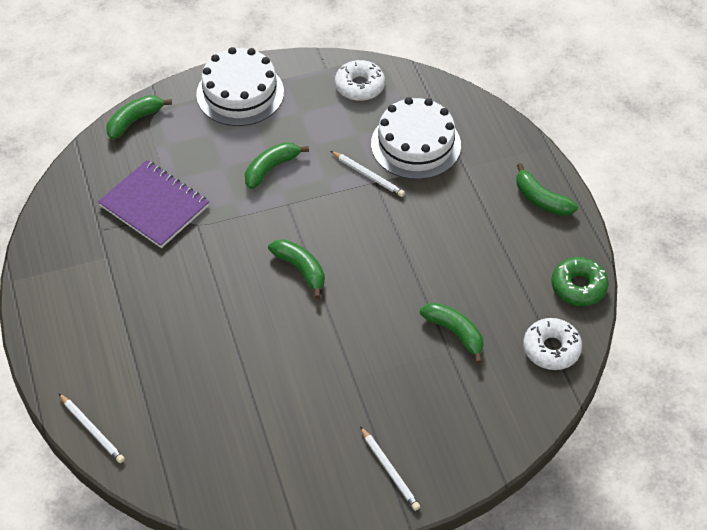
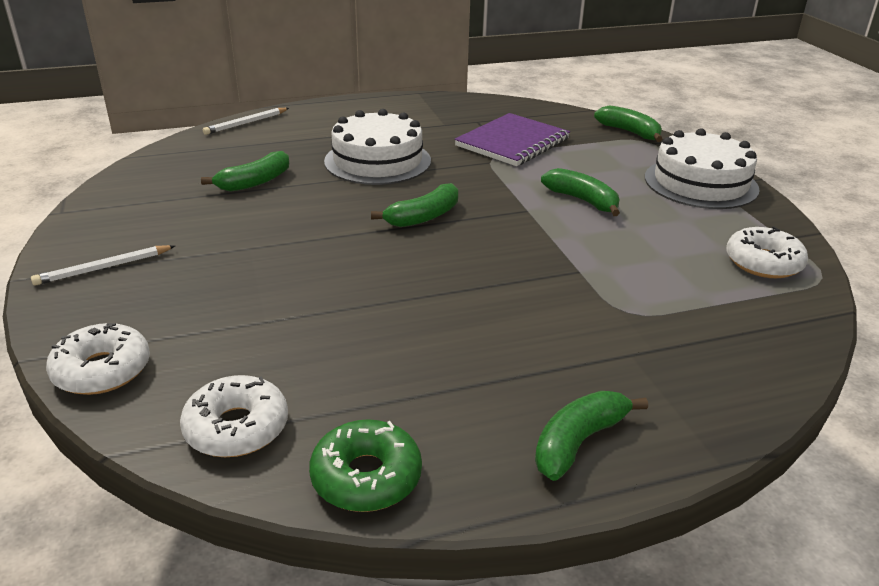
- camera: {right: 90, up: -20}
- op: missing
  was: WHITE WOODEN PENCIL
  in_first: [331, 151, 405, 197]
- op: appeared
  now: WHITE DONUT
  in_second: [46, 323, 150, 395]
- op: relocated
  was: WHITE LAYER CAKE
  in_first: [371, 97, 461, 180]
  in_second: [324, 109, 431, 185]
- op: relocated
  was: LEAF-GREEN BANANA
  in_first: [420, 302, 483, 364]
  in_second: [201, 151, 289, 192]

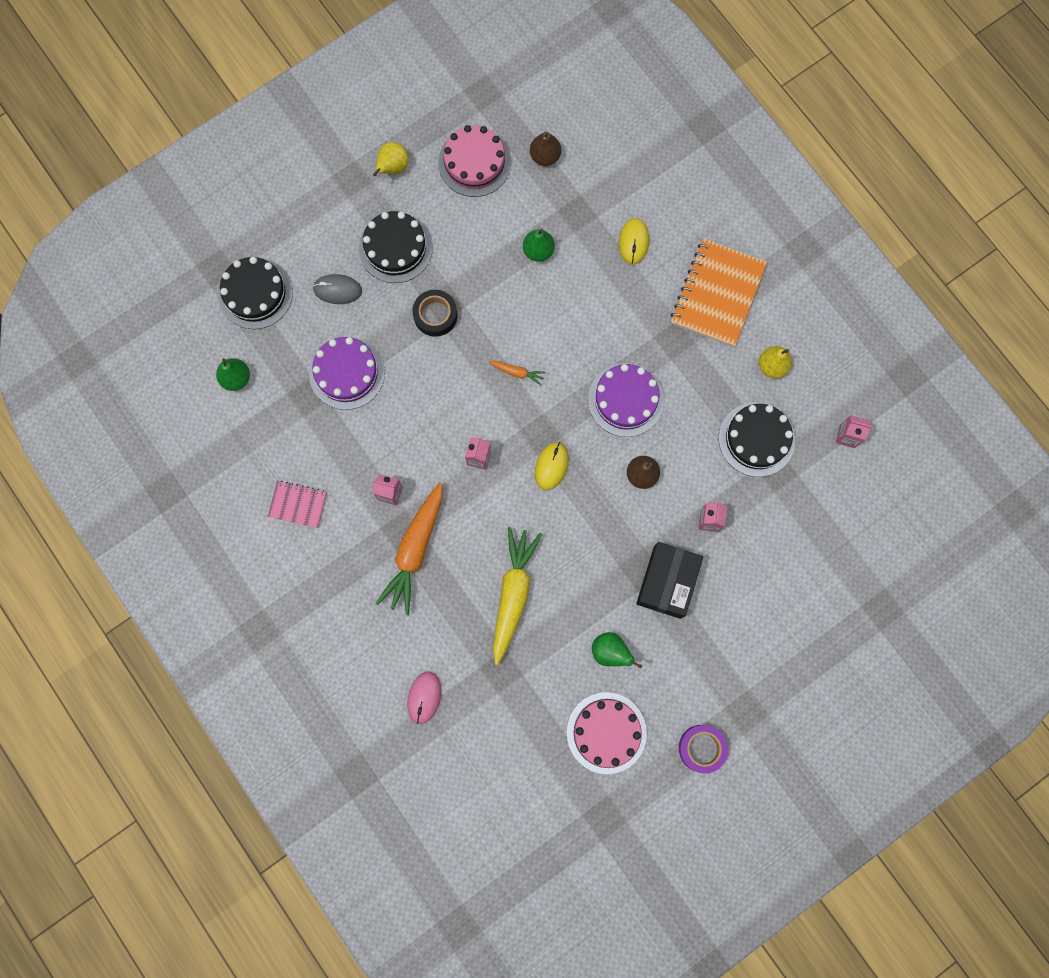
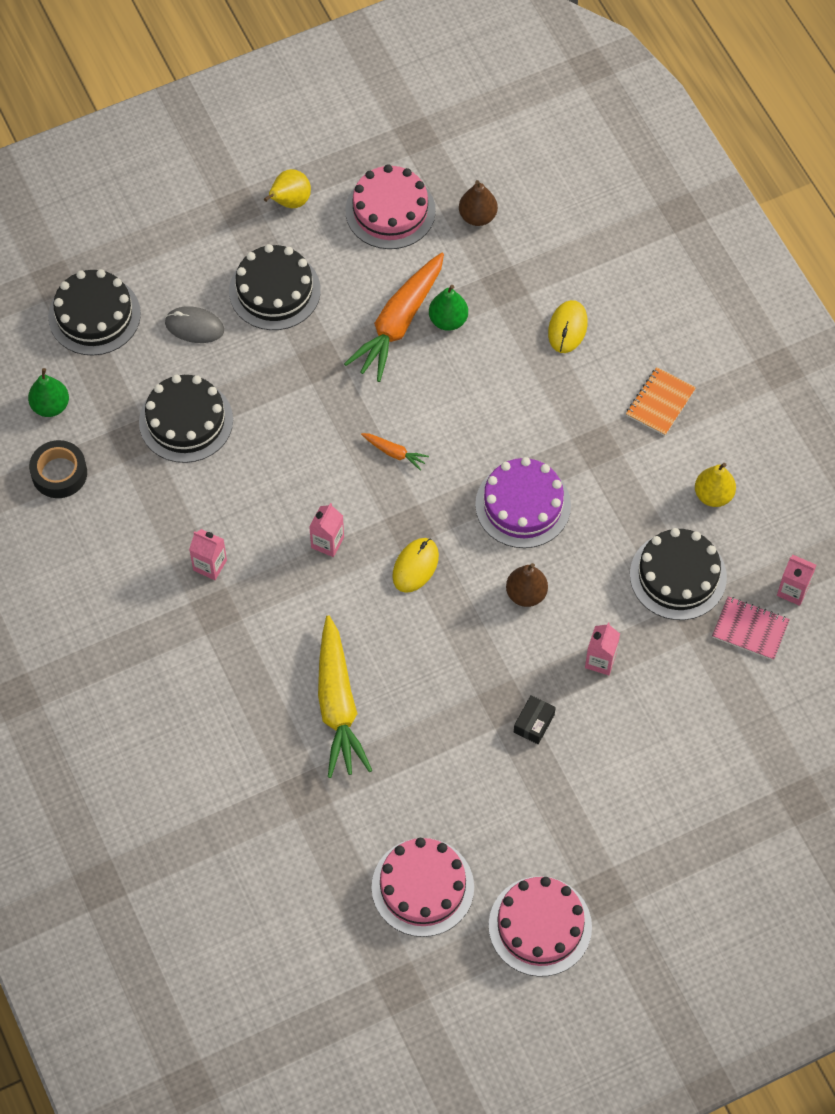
- camera: {right: 10, up: -15}
- op: missing
  was: ROSY PC MOUSE
  in_first: [407, 671, 441, 724]
- op: missing
  was: LEAF-GREEN TOY PEAR
  in_first: [592, 632, 642, 669]
- op: relocated
  was: ROSY EXERCISE BOOK
  in_first: [268, 481, 327, 528]
  in_second: [712, 596, 790, 660]
- op: relocated
  was: ORANGE TOY CARROT
  in_first: [376, 482, 442, 615]
  in_second: [344, 253, 444, 382]
- op: relocated
  was: EBONY ROLL OF TAPE
  in_first: [413, 290, 458, 337]
  in_second: [29, 440, 87, 498]
- op: exchanged
  was: ROYAL PURPLE ROLL OF TAPE
  now: ROSY LAYER CAKE
  in_first: [679, 725, 728, 774]
  in_second: [489, 876, 592, 977]
- op: colour
  was: ROYAL PURPLE LAYER CAKE
  now: EBONY LAYER CAKE
  in_first: [309, 337, 385, 410]
  in_second: [139, 374, 233, 463]
- op: spun
  was: YELLOW TOY CARROT
  in_first: [493, 527, 542, 665]
  in_second: [318, 615, 372, 778]
  clockwise: 150
- op: size
  was: EBONY BOX
  in_first: [636, 542, 703, 619]
  in_second: [514, 695, 556, 744]
  ratio: 0.47
- op: size
  was: ORANGE EXERCISE BOOK
  in_first: [671, 239, 767, 347]
  in_second: [626, 367, 696, 436]
  ratio: 0.53

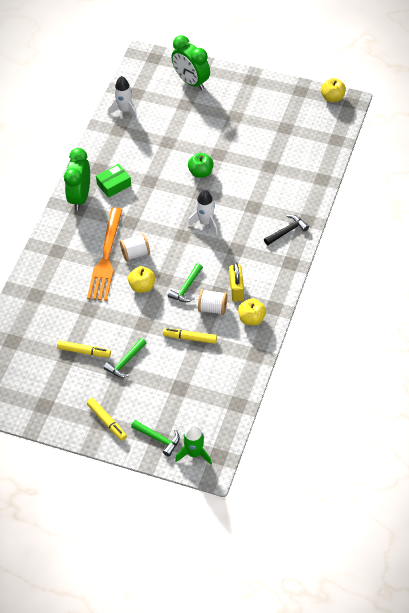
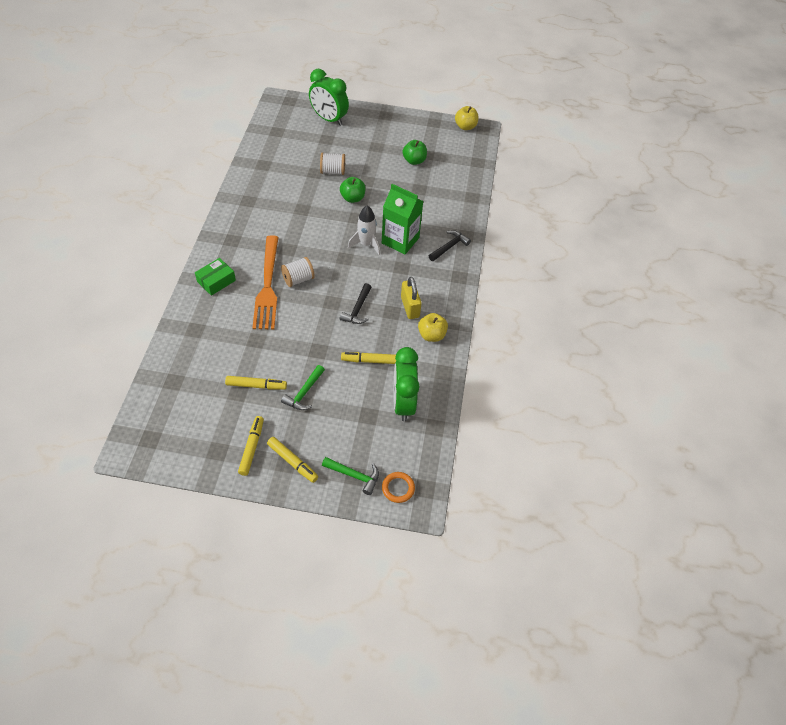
- camera: {right: -15, up: 0}
- op: missing
  was: WHITE SPACESHIP
  in_first: [108, 76, 138, 119]
- op: missing
  was: YELLOW TOY APPLE
  in_first: [128, 266, 155, 293]
- op: appeared
  now: YELLOW MARKER
  in_second: [238, 416, 264, 476]
- op: appeared
  now: LEAF-GREEN JUICE CARTON
  in_second: [382, 184, 423, 254]
- op: appeared
  now: LEAF-GREEN TOY APPLE
  in_second: [403, 140, 427, 165]
- op: relocated
  was: LEAF-GREEN CLOCK
  in_first: [64, 148, 90, 211]
  in_second: [394, 347, 419, 422]
- op: relocated
  was: LEAF-GREEN BOX
  in_first: [96, 164, 131, 198]
  in_second: [195, 258, 236, 296]
- op: relocated
  was: WHITE SPOOL
  in_first: [198, 289, 227, 315]
  in_second: [320, 152, 345, 175]
- op: exchanged
  was: LEAF-GREEN SPACESHIP
  now: ORANGE HOOP
  in_first: [175, 424, 212, 465]
  in_second: [382, 472, 415, 503]
- op: colour
  was: LEAF-GREEN CLAW HAMMER
  now: EBONY CLAW HAMMER
  in_first: [168, 263, 203, 302]
  in_second: [340, 283, 372, 324]

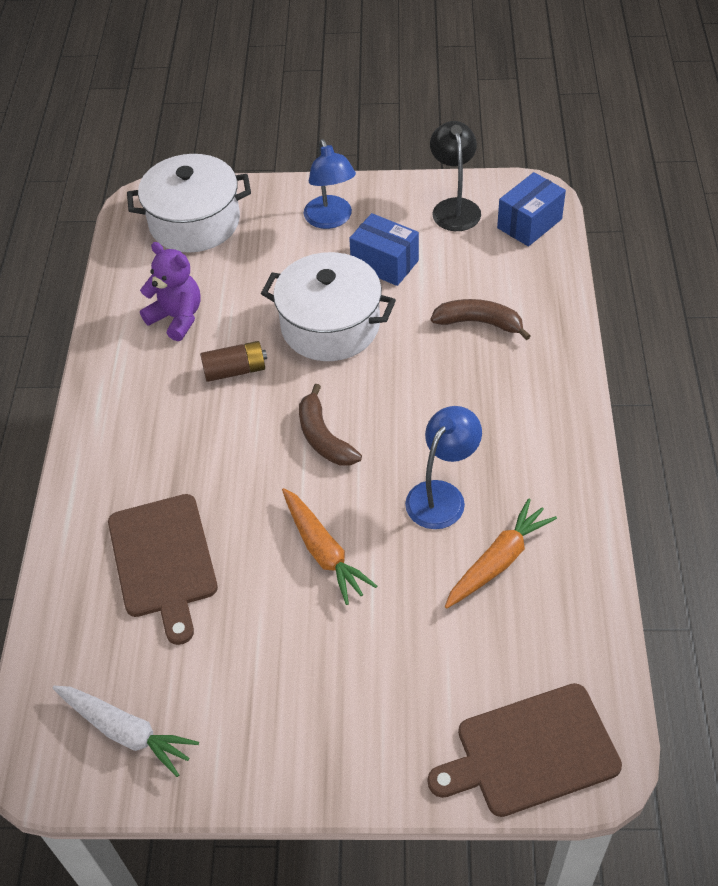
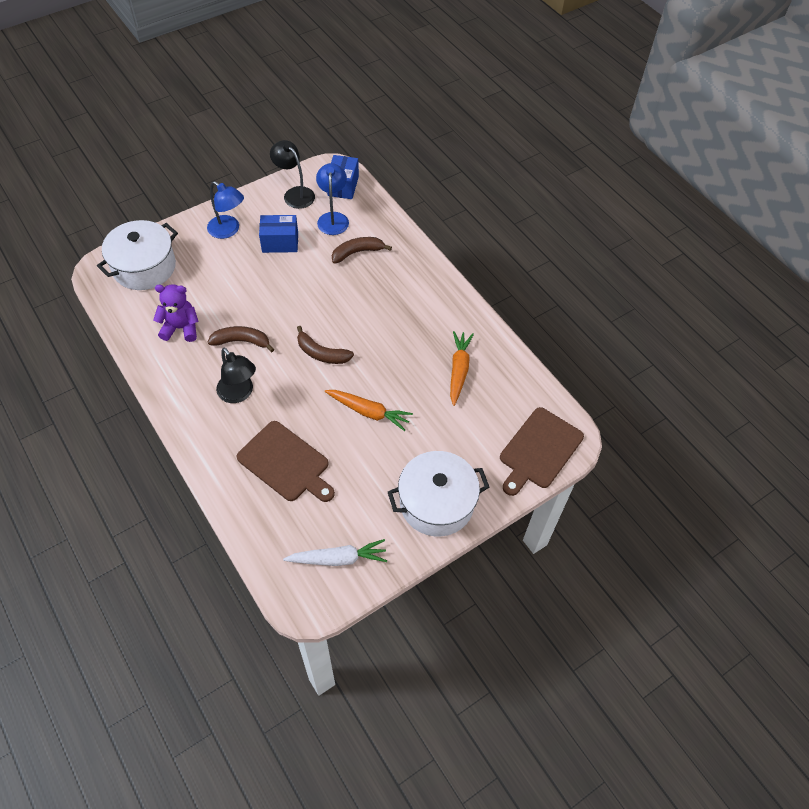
- camera: {right: -40, up: 5}
- op: appeared
  now: EBONY READING LAMP
  in_second: [216, 348, 256, 403]
- op: relocated
  was: WHITE STOCKPOT
  in_first: [261, 252, 396, 361]
  in_second: [388, 451, 489, 537]
- op: relocated
  was: COBALT READING LAMP
  in_first: [405, 406, 482, 529]
  in_second: [316, 163, 349, 235]
- op: exchanged
  was: BROWN POWER CELL
  now: BROWN BANANA
  in_first: [200, 341, 267, 382]
  in_second: [208, 326, 274, 352]

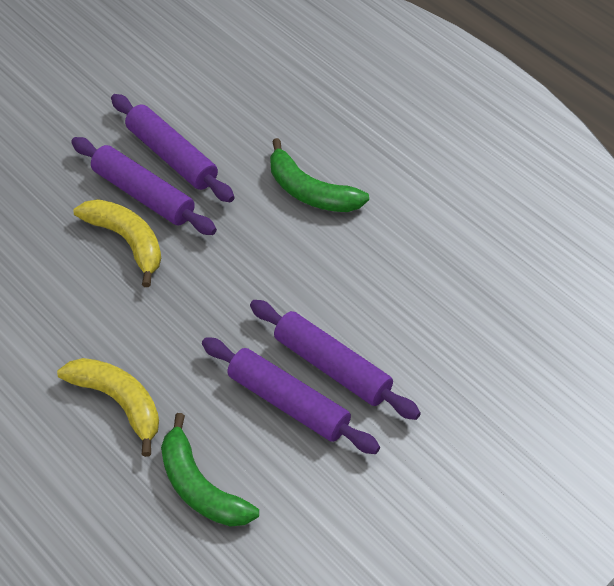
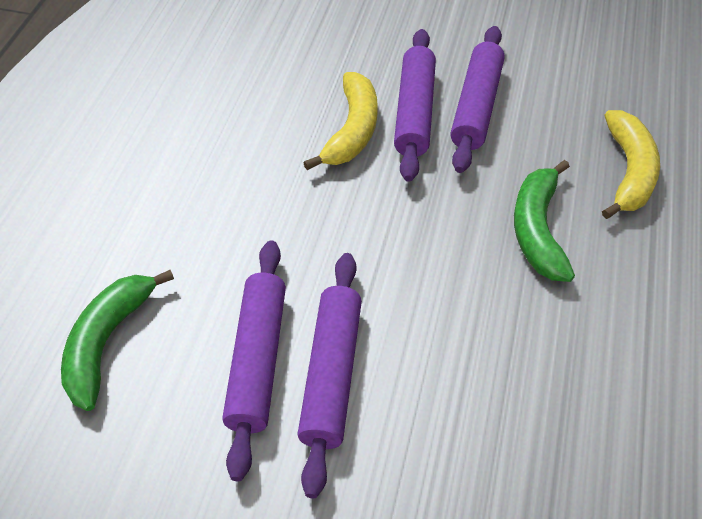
- camera: {right: 55, up: 0}
- op: relocated
  was: YELLOW BANANA
  in_first: [57, 358, 159, 457]
  in_second: [602, 110, 660, 219]

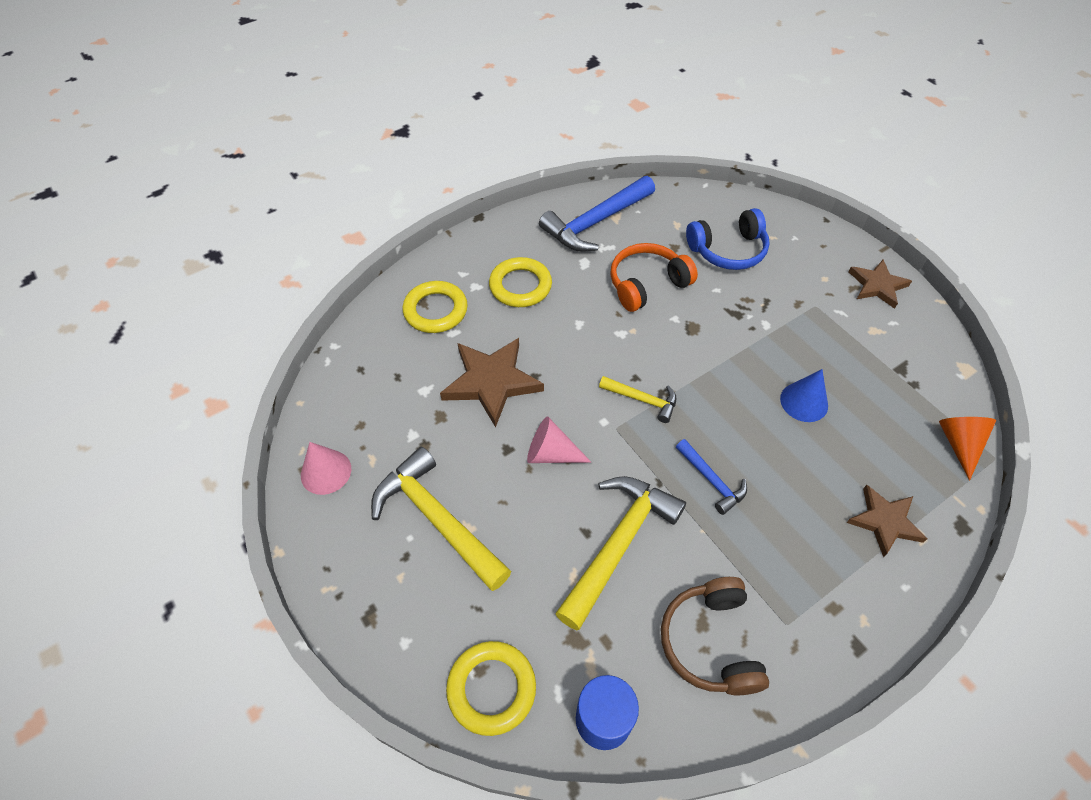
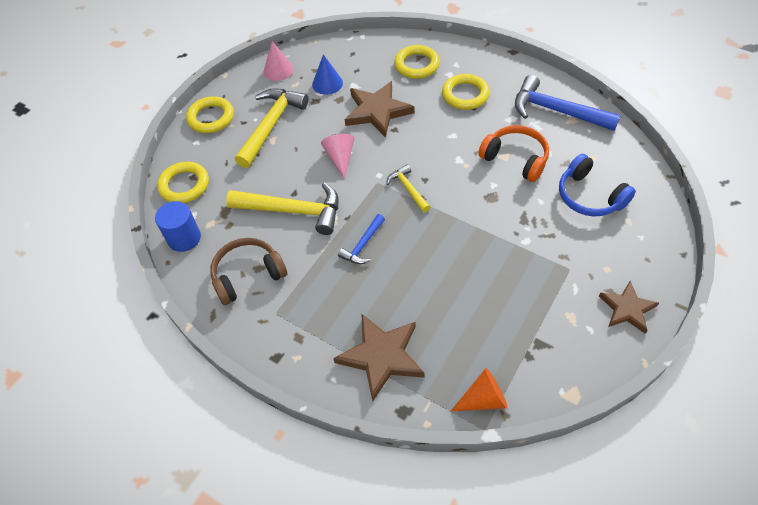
- camera: {right: 70, up: 0}
- op: appeared
  now: YELLOW HOOP
  in_second: [186, 96, 234, 133]
- op: relocated
  was: COBALT SOLID CONE
  in_first: [780, 369, 828, 422]
  in_second: [312, 54, 343, 95]
- op: spun
  was: YELLOW CLAW HAMMER
  in_first: [599, 376, 676, 423]
  in_second: [386, 164, 430, 213]
  clockwise: 150
- op: size
  was: BROWN FIVE-POINTED STAR
  in_first: [846, 485, 927, 557]
  in_second: [333, 313, 425, 401]
  ratio: 1.55

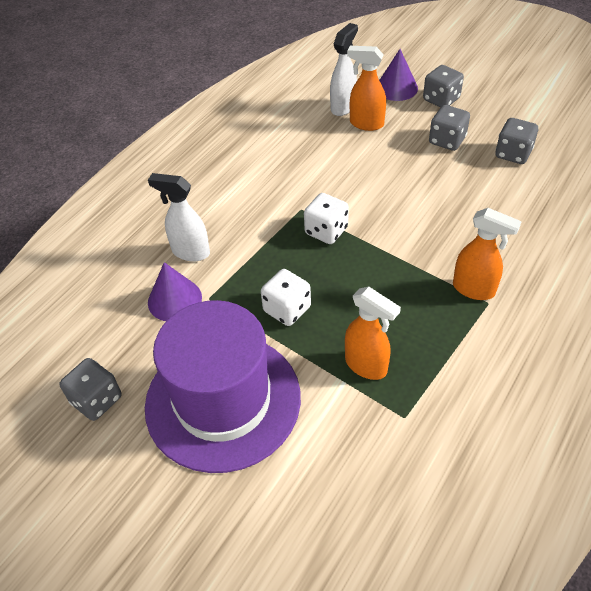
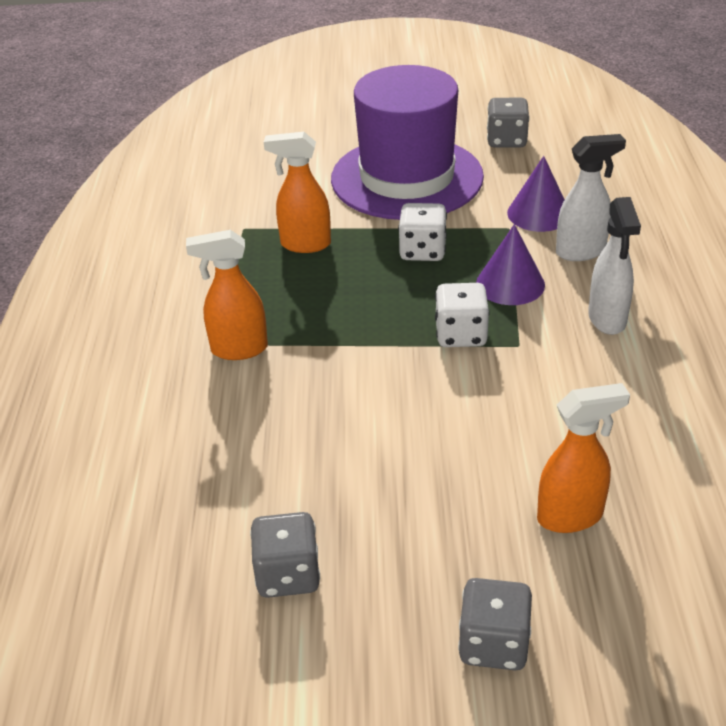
- camera: {right: 145, up: -10}
- op: missing
  was: GREY GAME DIE
  in_first: [429, 105, 470, 151]
- op: relocated
  was: WHITE SPRAY BOTTLE
  in_first: [330, 23, 358, 116]
  in_second: [588, 197, 641, 335]
- op: relocated
  was: ROYAL PURPLE SOLID CONE
  in_first: [379, 49, 418, 101]
  in_second: [476, 224, 545, 305]

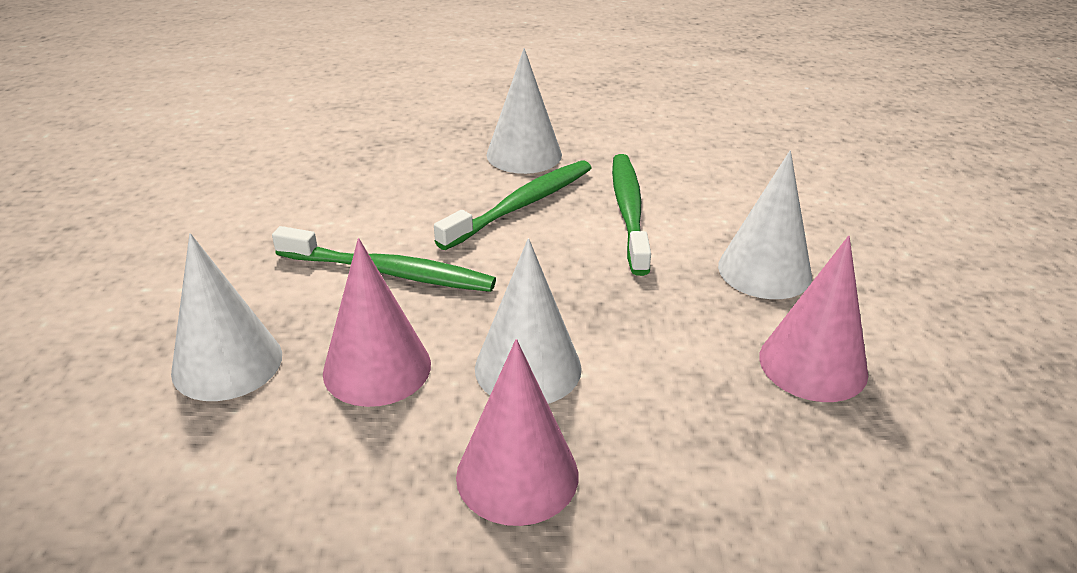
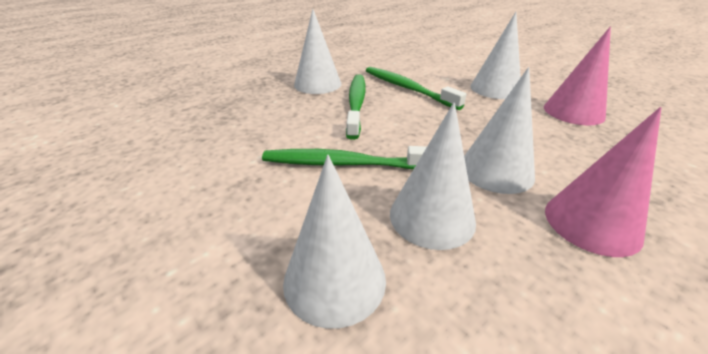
- camera: {right: -40, up: 0}
- op: colour
  was: ROSY SOLID CONE
  now: WHITE SOLID CONE
  in_first: [323, 238, 431, 407]
  in_second: [390, 102, 476, 250]
- op: spun
  was: LEAF-GREEN TOOTHBRUSH
  in_first: [272, 226, 496, 292]
  in_second: [262, 146, 427, 170]
  clockwise: -150

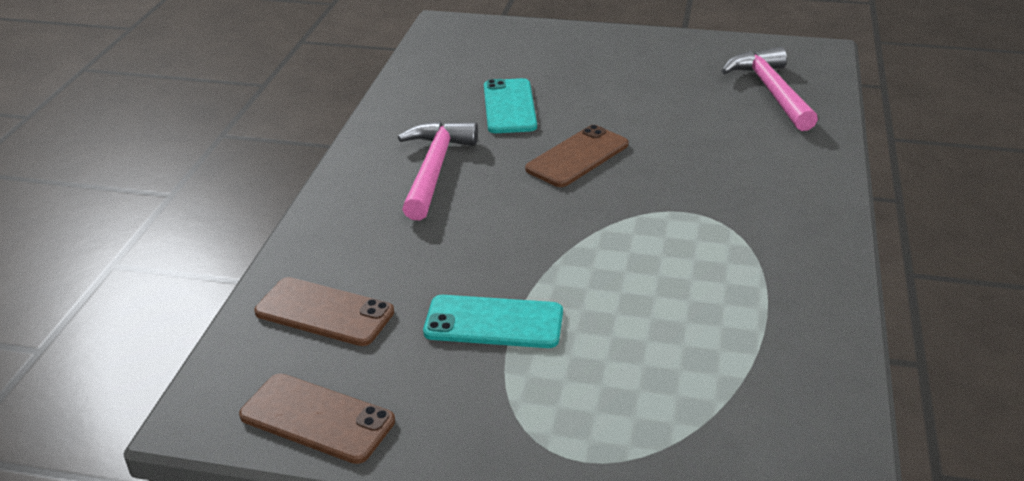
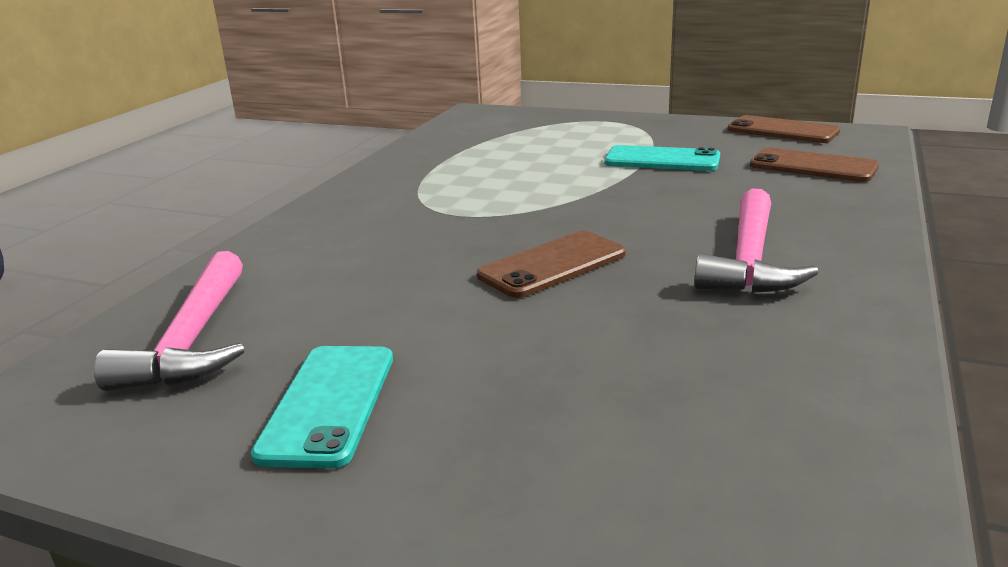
- camera: {right: -170, up: -10}
- op: relocated
  was: AQUA PHONE
  in_first: [484, 78, 537, 133]
  in_second: [251, 346, 393, 469]

